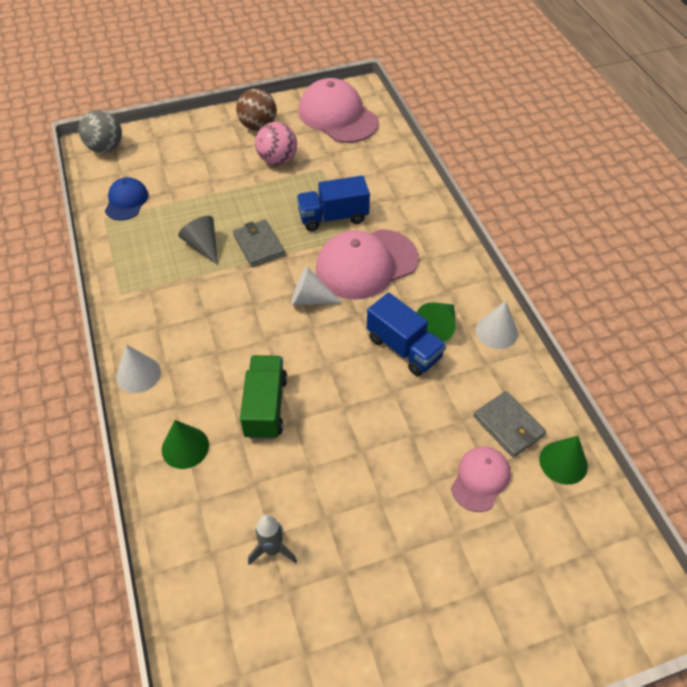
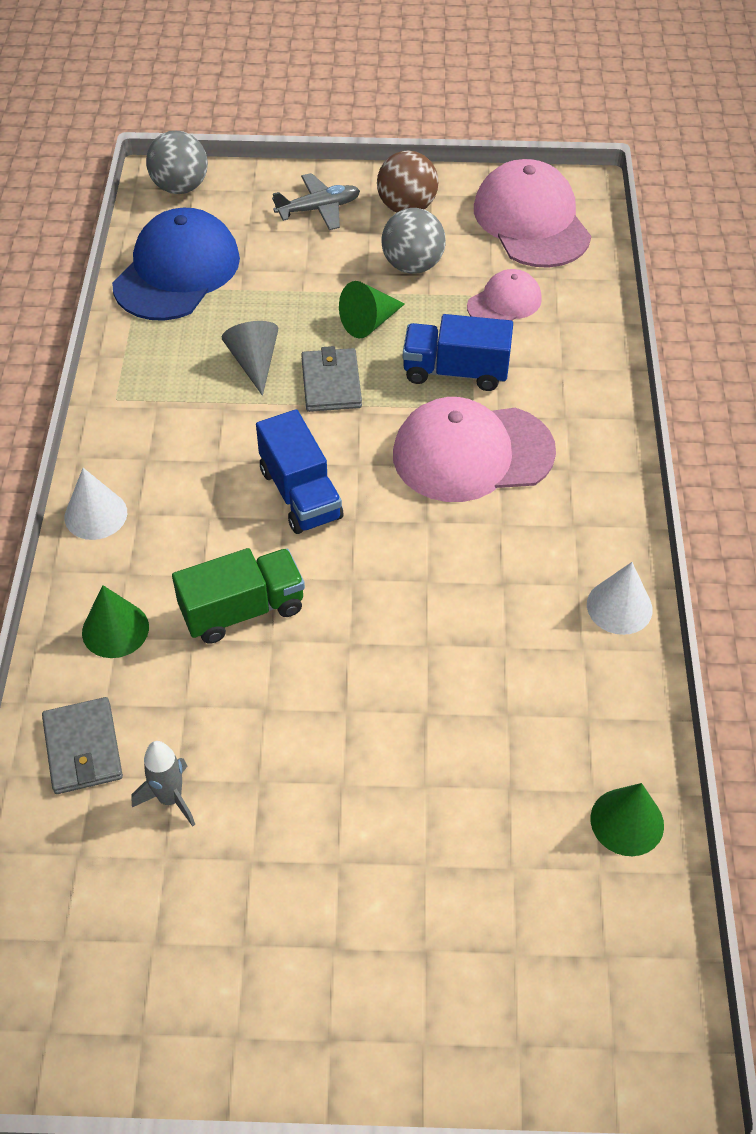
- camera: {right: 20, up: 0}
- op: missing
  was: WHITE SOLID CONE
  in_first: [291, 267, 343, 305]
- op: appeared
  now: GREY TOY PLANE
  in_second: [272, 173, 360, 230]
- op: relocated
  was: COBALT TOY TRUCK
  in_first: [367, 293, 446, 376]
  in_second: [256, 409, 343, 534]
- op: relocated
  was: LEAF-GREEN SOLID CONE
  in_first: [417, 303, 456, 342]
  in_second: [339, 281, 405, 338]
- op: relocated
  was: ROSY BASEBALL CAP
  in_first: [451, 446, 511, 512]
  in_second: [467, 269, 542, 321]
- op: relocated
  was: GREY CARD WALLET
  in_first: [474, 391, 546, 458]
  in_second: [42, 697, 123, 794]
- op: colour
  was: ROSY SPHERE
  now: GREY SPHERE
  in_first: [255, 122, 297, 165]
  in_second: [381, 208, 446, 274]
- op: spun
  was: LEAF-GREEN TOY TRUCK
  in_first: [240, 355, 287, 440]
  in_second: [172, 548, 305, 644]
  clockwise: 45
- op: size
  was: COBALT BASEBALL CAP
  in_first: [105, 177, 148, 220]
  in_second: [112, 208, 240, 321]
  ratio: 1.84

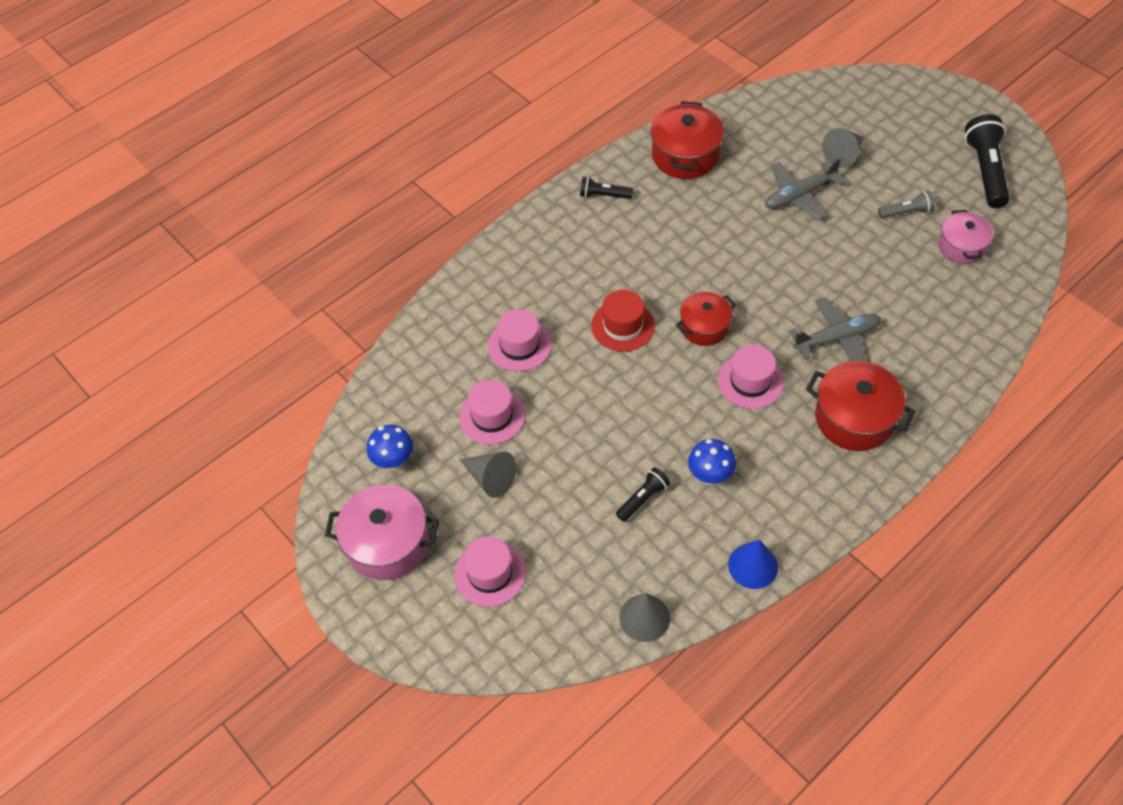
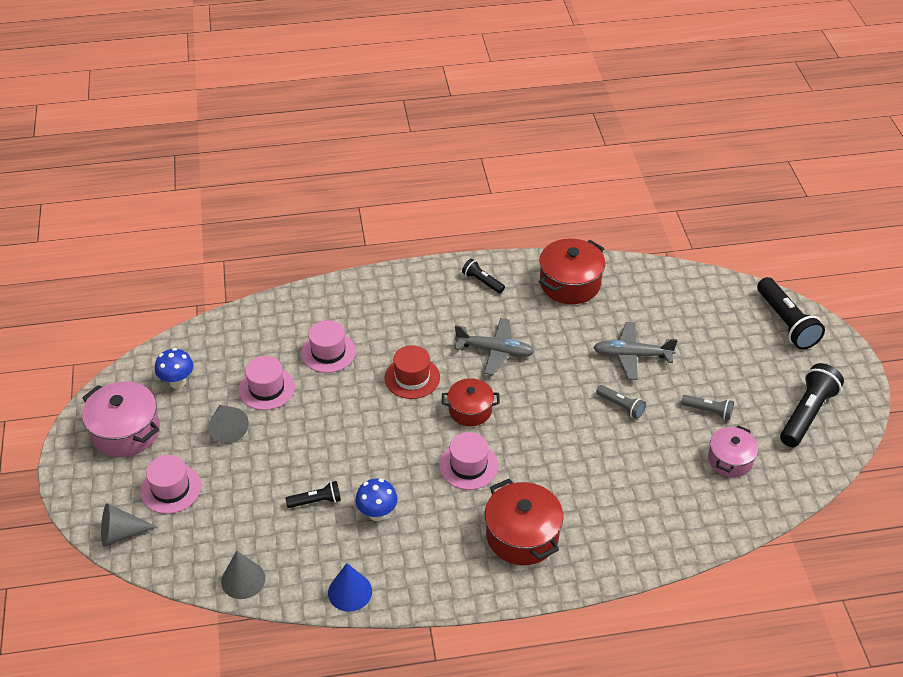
- camera: {right: 30, up: -10}
- op: appeared
  now: GREY FLASHLIGHT
  in_second: [596, 385, 646, 419]
- op: appeared
  now: EBONY FLASHLIGHT
  in_second: [757, 277, 825, 349]
- op: relocated
  was: GREY TOY PLANE
  in_first: [790, 297, 881, 362]
  in_second: [454, 318, 534, 375]
- op: relocated
  was: GREY SOLID CONE
  in_first: [822, 128, 864, 168]
  in_second: [101, 503, 157, 547]

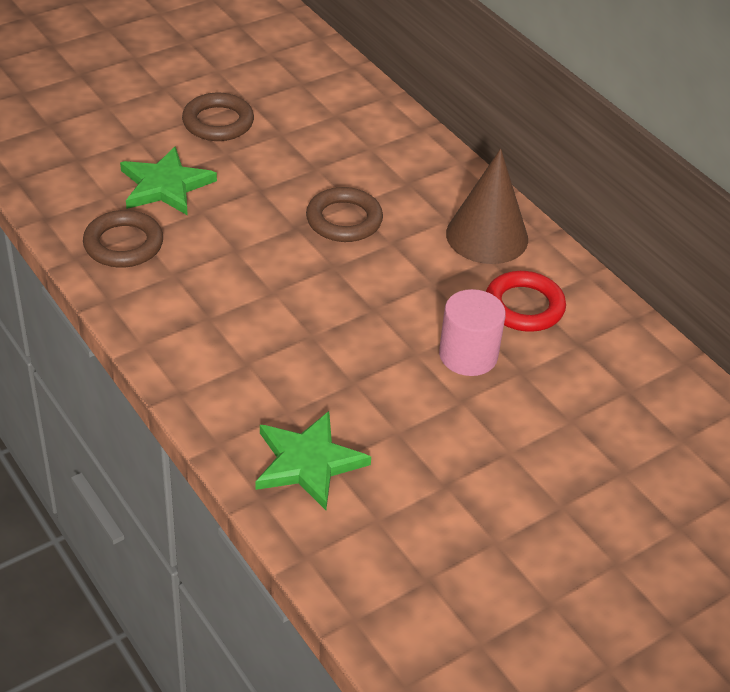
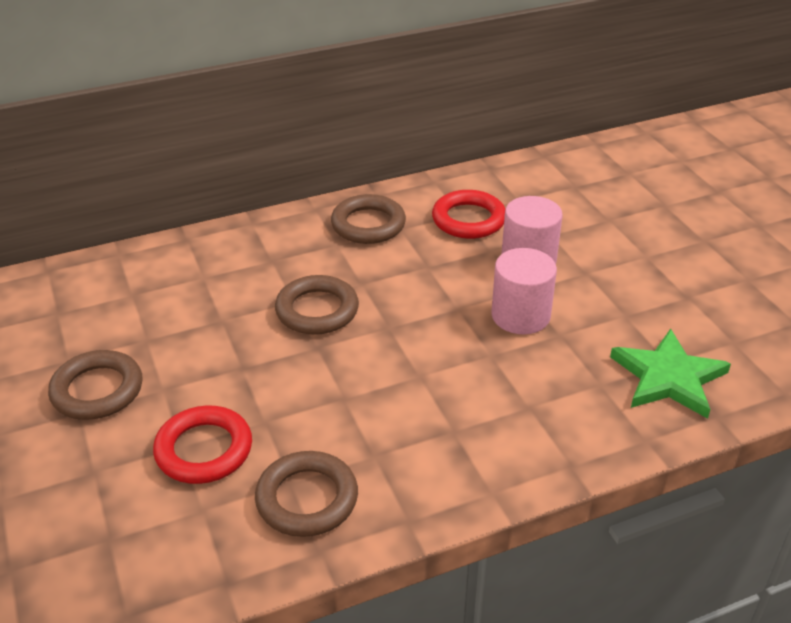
- camera: {right: -75, up: -5}
- op: appeared
  now: ROSY CYLINDER
  in_second: [491, 248, 557, 334]
- op: exchanged
  was: LEAF-GREEN FIVE-POINTED STAR
  now: SCARLET HOOP
  in_first: [120, 146, 217, 215]
  in_second: [153, 405, 252, 484]
- op: exchanged
  was: BROWN SOLID CONE
  now: BROWN HOOP
  in_first: [446, 149, 528, 264]
  in_second: [331, 194, 406, 244]

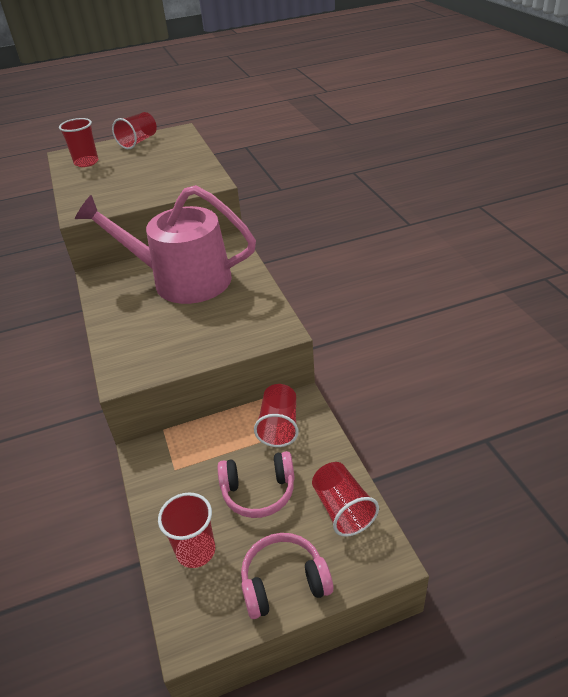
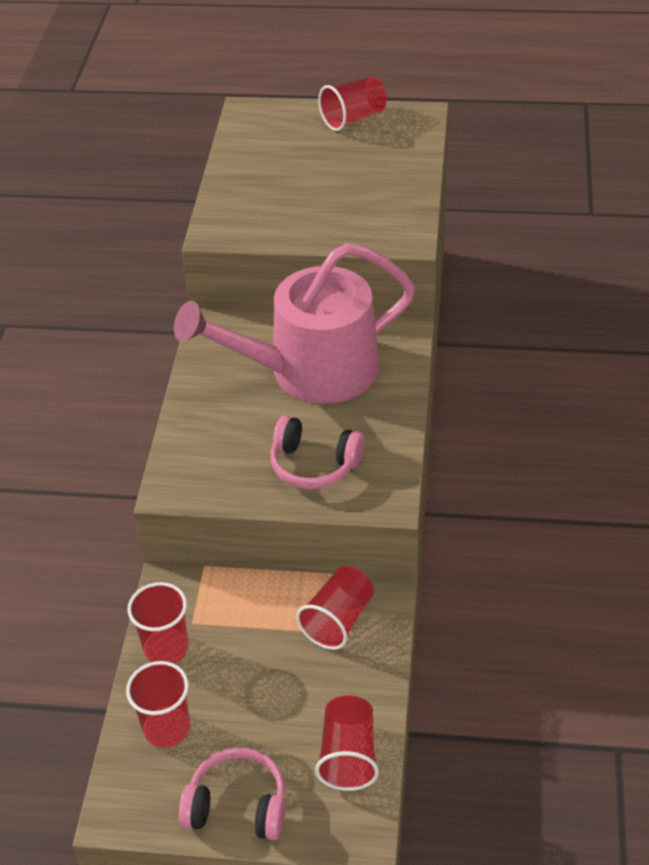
- camera: {right: 25, up: 5}
- op: relocated
  was: SCARLET BEAKER
  in_first: [59, 118, 98, 167]
  in_second: [127, 582, 188, 663]
- op: relocated
  was: ROSY HEADSET
  in_first: [217, 451, 295, 518]
  in_second: [270, 415, 365, 489]
- op: spun
  was: ROSY WATERING CAN
  in_first: [75, 185, 256, 304]
  in_second: [174, 243, 416, 404]
  clockwise: -60

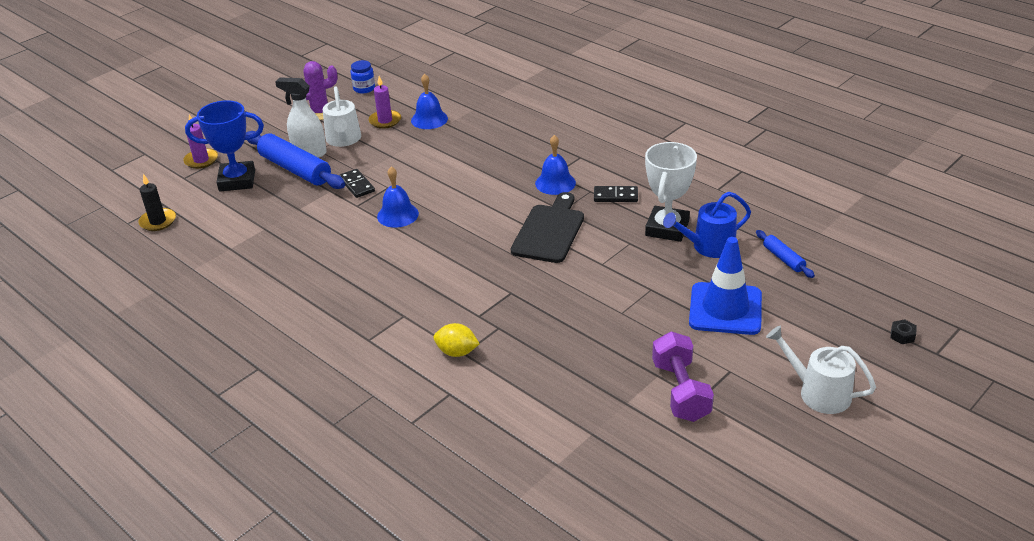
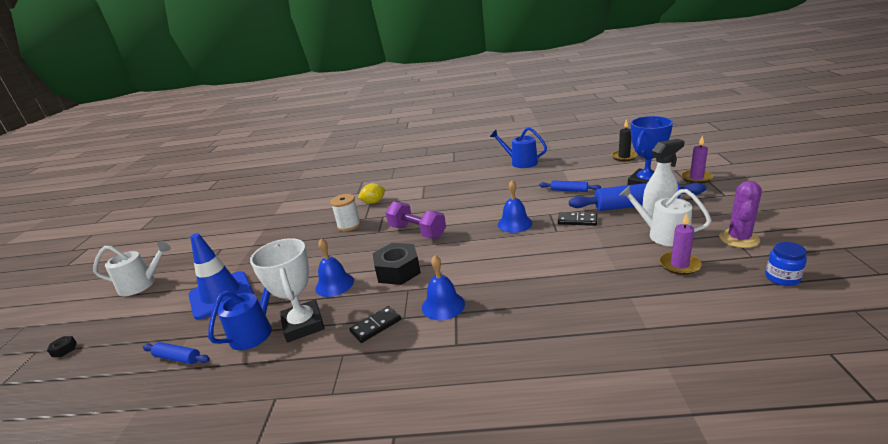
- camera: {right: 140, up: -10}
- op: appeared
  now: WHITE SPOOL
  in_second: [330, 194, 361, 231]
- op: appeared
  now: COBALT WATERING CAN
  in_second: [490, 127, 547, 168]
- op: appeared
  now: COBALT DOUGH ROLLER
  in_second: [539, 180, 601, 192]
- op: relocated
  was: COBALT HAND BELL
  in_first: [411, 74, 448, 129]
  in_second: [315, 239, 354, 297]
- op: relocated
  was: ROYAL PURPLE DUMBBELL
  in_first: [652, 332, 714, 422]
  in_second: [386, 201, 446, 239]
- op: exchanged
  was: EBONY CHOPPING BOARD
  now: EBONY HEX NUT
  in_first: [511, 192, 584, 263]
  in_second: [372, 243, 421, 285]

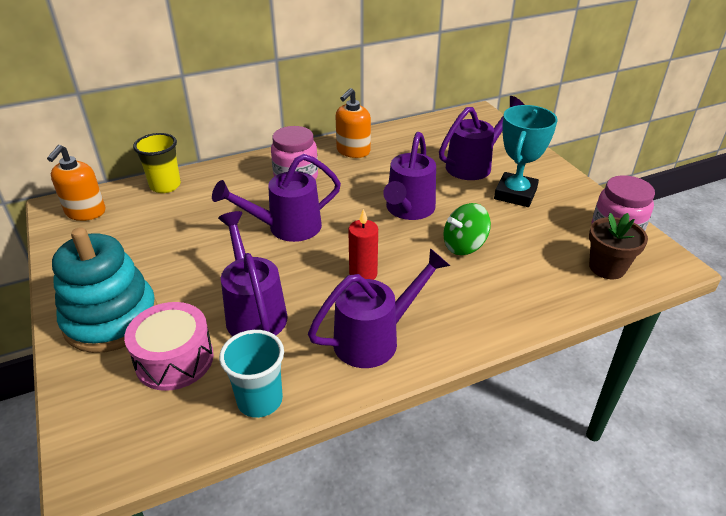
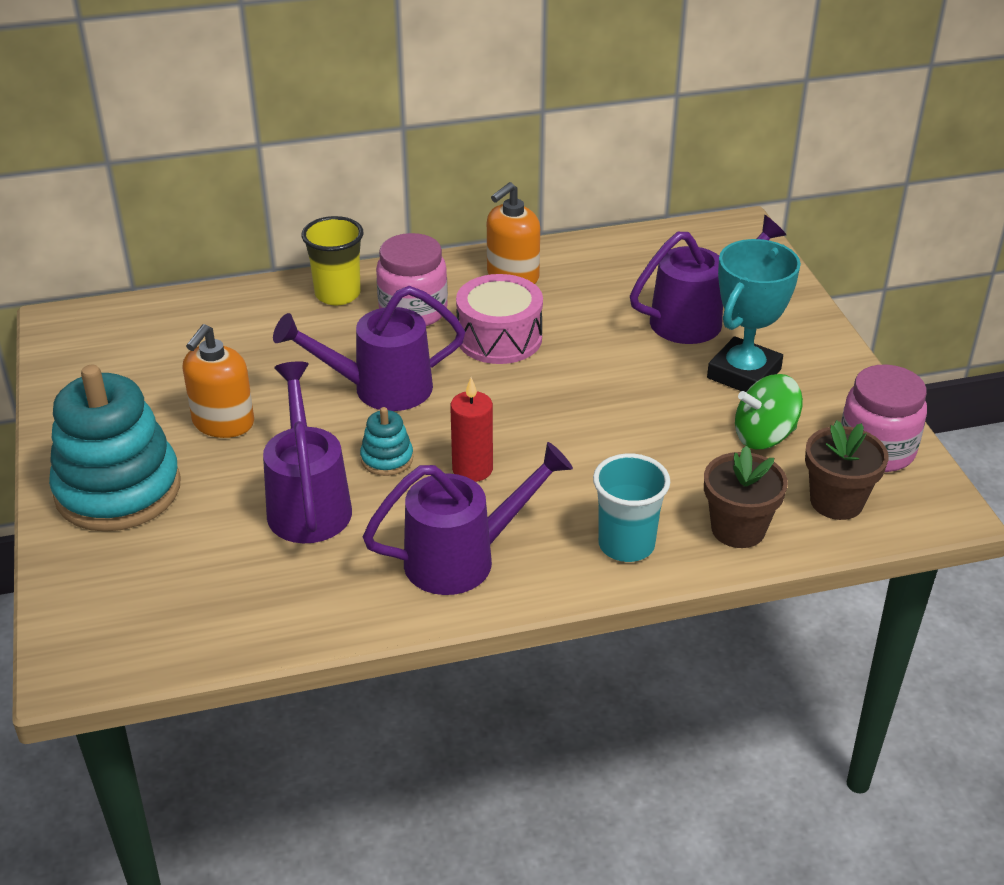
- camera: {right: 10, up: 0}
- op: missing
  was: ROYAL PURPLE WATERING CAN
  in_first: [383, 132, 436, 220]
- op: appeared
  now: AQUA STACKING RINGS
  in_second: [360, 407, 413, 476]
- op: appeared
  now: BROWN FLOWER POT
  in_second: [704, 445, 788, 548]
- op: relocated
  was: ORANGE SOAP PUMP
  in_first: [47, 145, 106, 221]
  in_second: [183, 324, 254, 438]
- op: relocated
  was: ROSY SNARE DRUM
  in_first: [124, 302, 214, 391]
  in_second: [456, 274, 543, 364]
- op: relocated
  was: YELLOW BEAKER
  in_first: [133, 133, 181, 193]
  in_second: [302, 216, 364, 305]
- op: relocated
  was: AQUA BEAKER
  in_first: [219, 330, 284, 418]
  in_second: [593, 453, 670, 562]
- op: relocated
  was: LEAF-GREEN TOY TOP
  in_first: [443, 203, 491, 255]
  in_second: [735, 374, 803, 449]

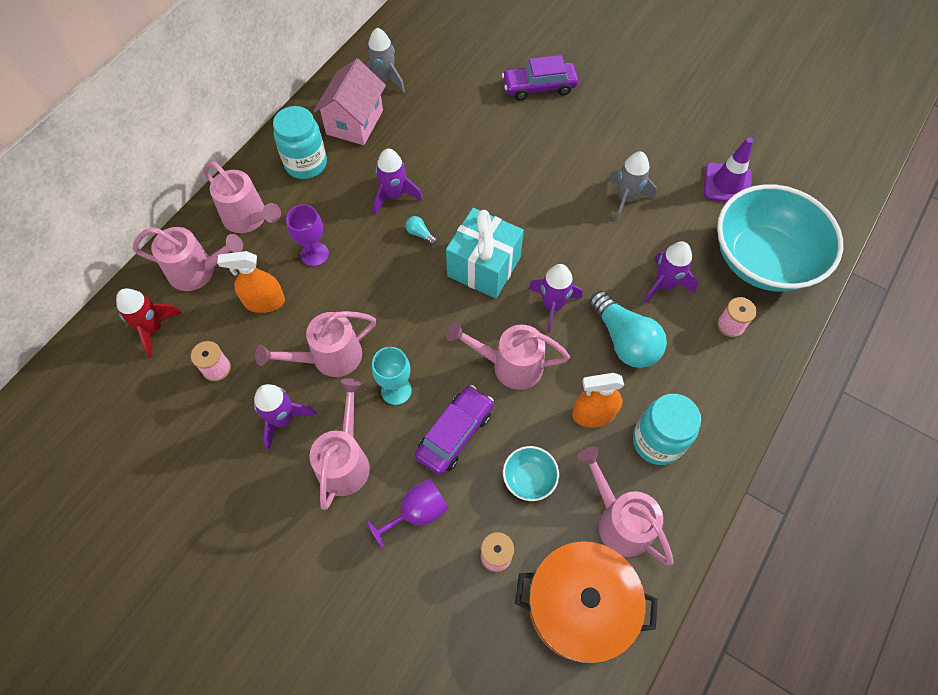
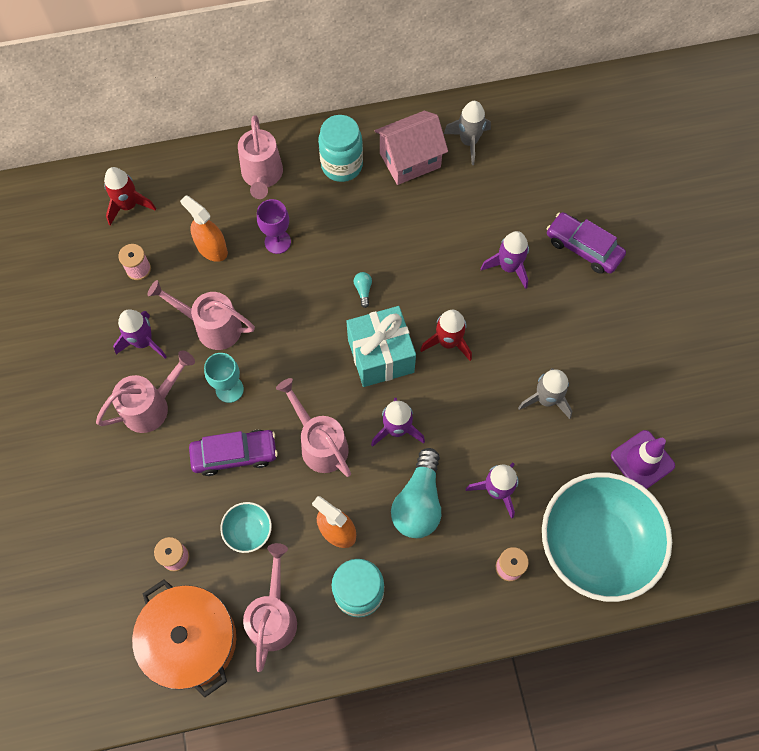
- camera: {right: 45, up: 5}
- op: missing
  was: ROSY WATERING CAN
  in_first: [133, 227, 243, 291]
- op: missing
  was: ROYAL PURPLE WINE GLASS
  in_first: [366, 479, 449, 550]
- op: appeared
  now: SCARLET SPACESHIP
  in_second: [420, 310, 472, 361]
- op: relocated
  was: ROYAL PURPLE SPACESHIP
  in_first: [374, 148, 423, 214]
  in_second: [480, 231, 529, 289]

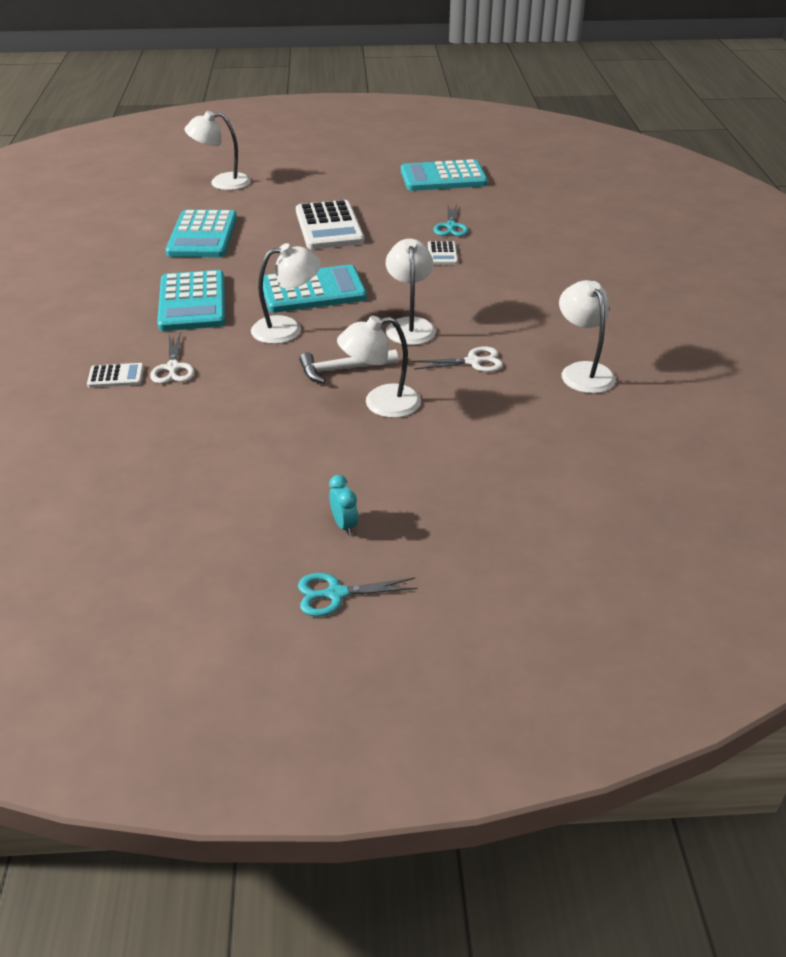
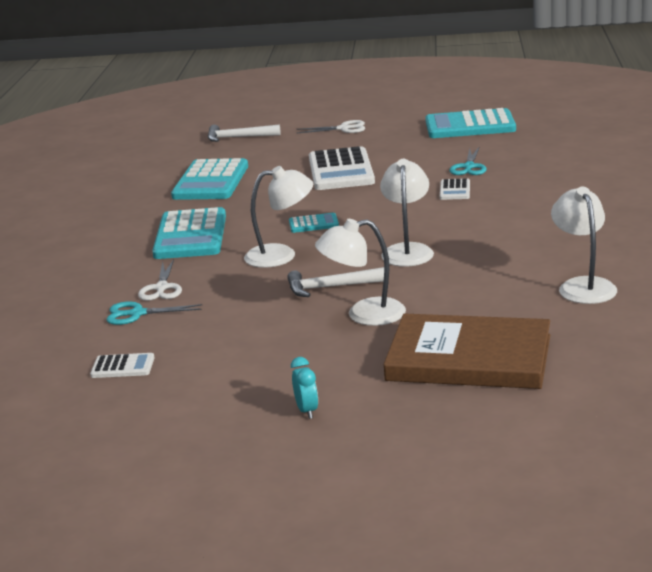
- camera: {right: 10, up: -15}
- op: appeared
  now: BROWN HARDBACK
  in_second: [384, 314, 550, 389]
- op: relocated
  was: WHITE ADDING MACHINE
  in_first: [87, 363, 144, 388]
  in_second: [90, 353, 155, 378]
- op: relocated
  was: AQUA SHEARS
  in_first: [298, 573, 418, 617]
  in_second: [106, 302, 203, 325]
- op: relocated
  was: WHITE SHEARS
  in_first: [412, 347, 503, 372]
  in_second: [297, 120, 365, 133]
- op: exchanged
  was: WHITE READING LAMP
  now: WHITE CLAW HAMMER
  in_first: [185, 111, 251, 190]
  in_second: [208, 124, 280, 142]
- op: size
  was: AQUA ADDING MACHINE
  in_first: [263, 265, 367, 313]
  in_second: [289, 213, 339, 233]
  ratio: 0.47

